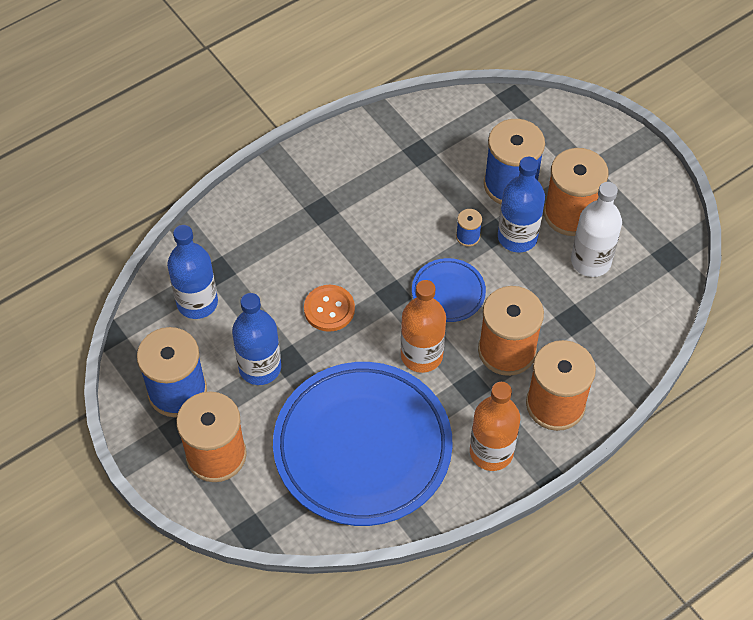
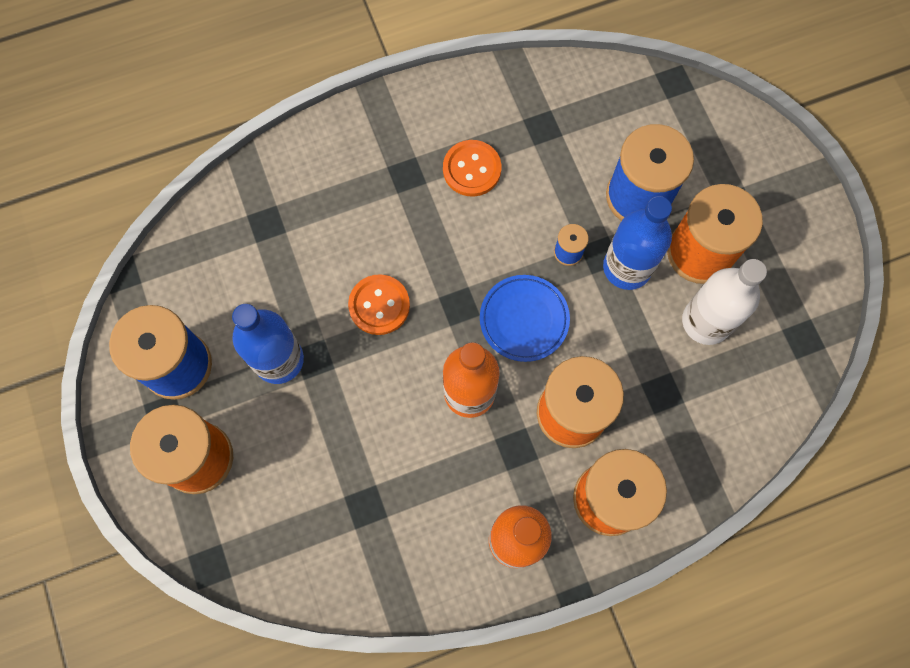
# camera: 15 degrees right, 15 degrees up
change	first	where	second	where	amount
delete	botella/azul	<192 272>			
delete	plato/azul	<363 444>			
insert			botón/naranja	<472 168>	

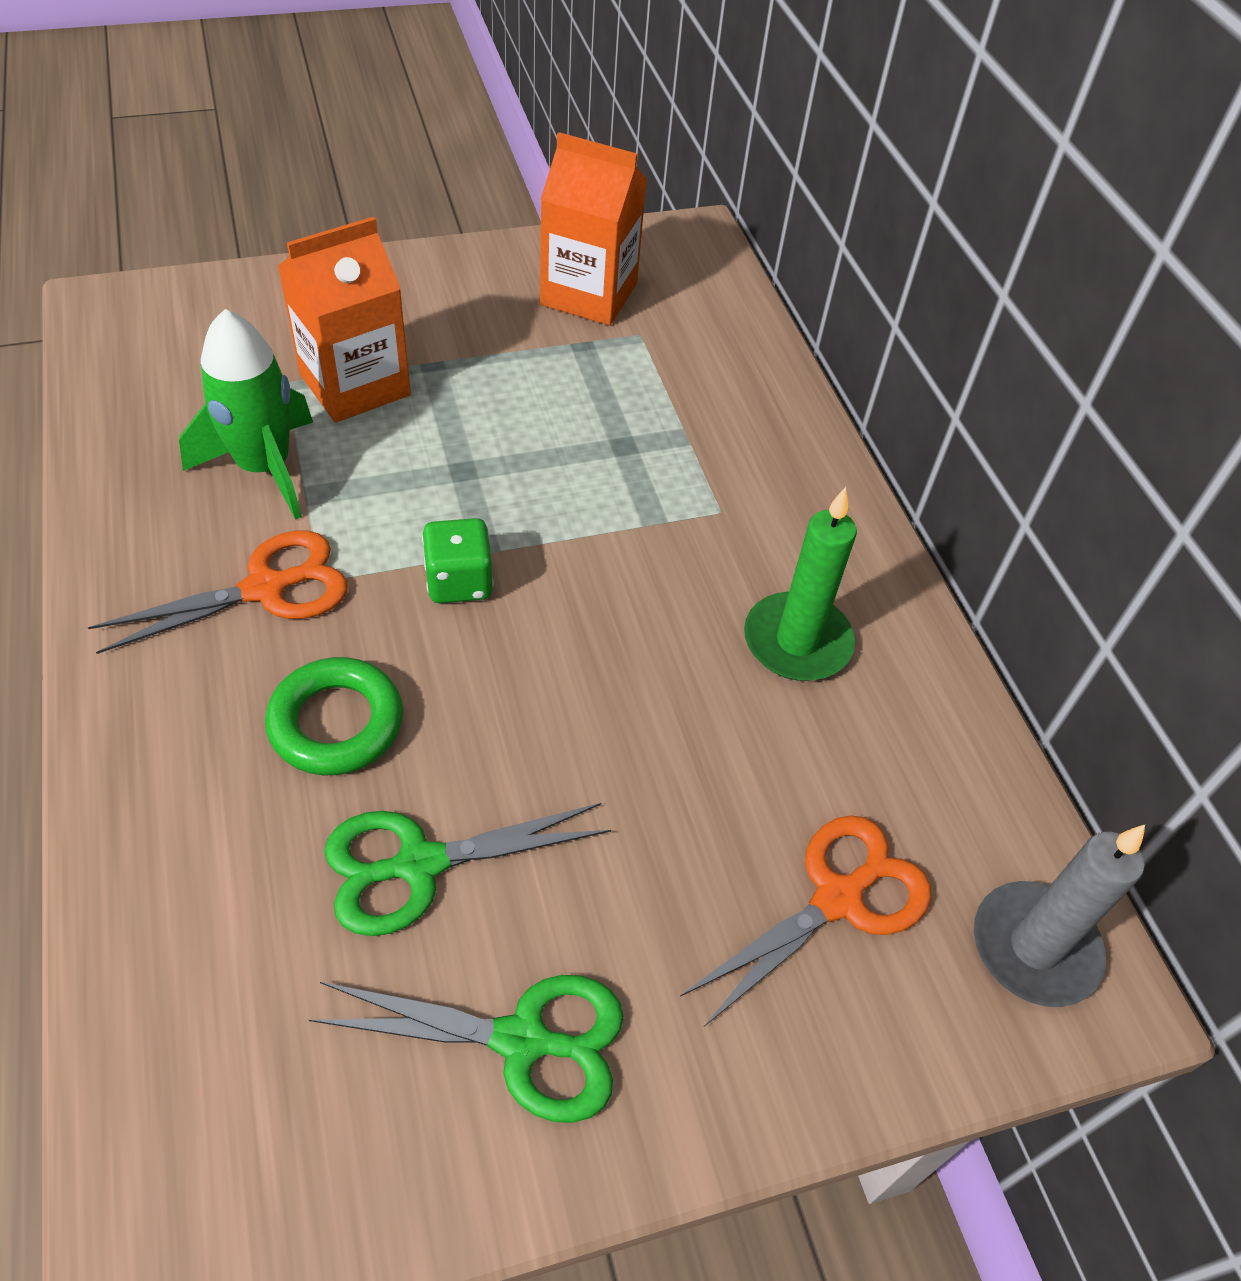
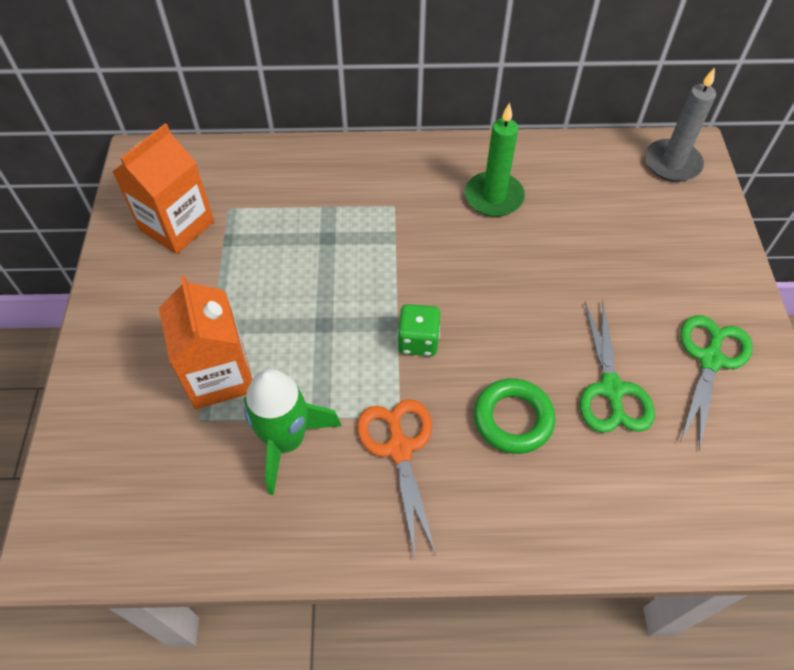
# camera: 70 degrees left, 5 degrees up
change	first	where	second	where	amount
delete	tijeras/naranja	<805 921>			

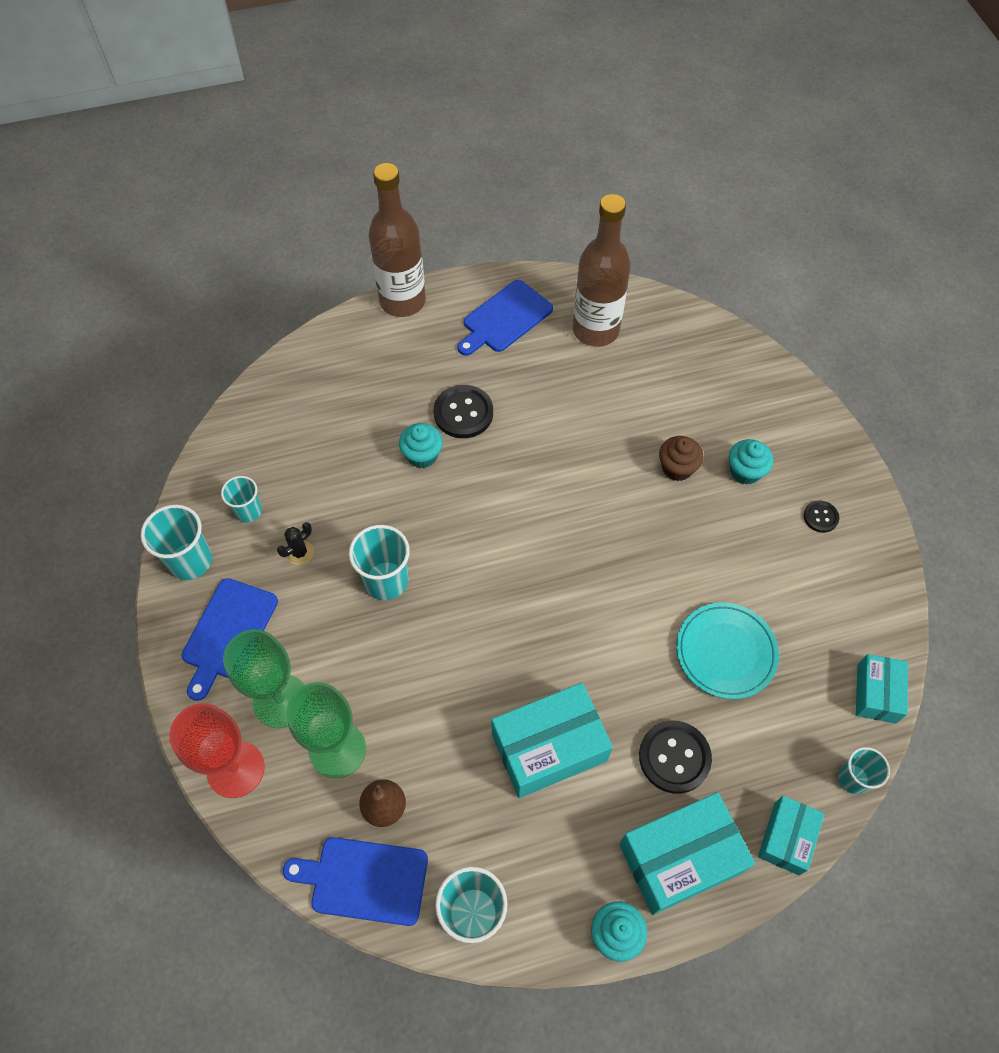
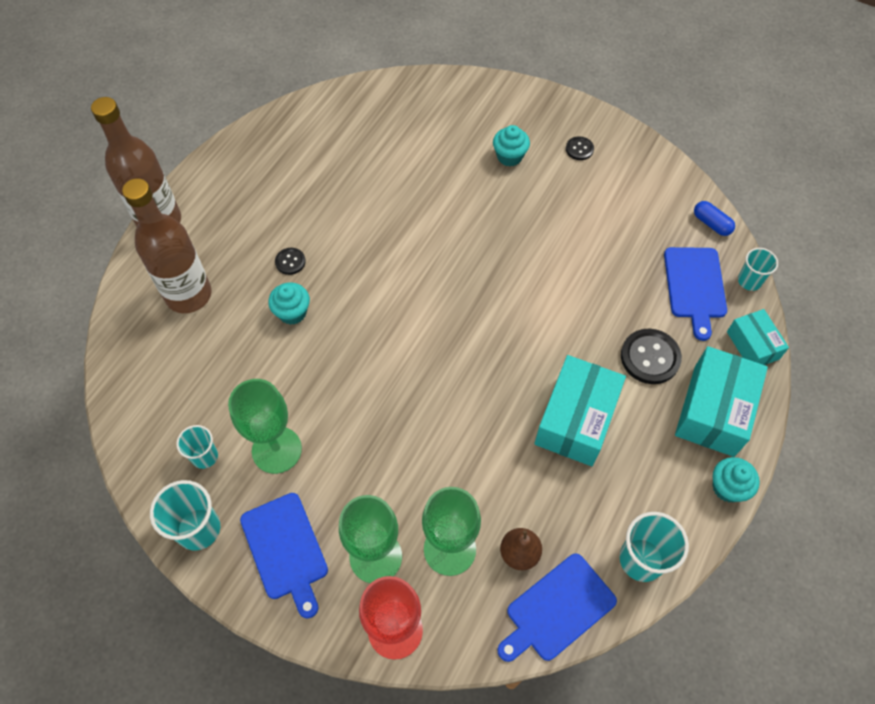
# camera: 45 degrees left, 0 degrees up
change	first	where	second	where	amount
replace	cactus/negro	<295 543>	copa/verde	<265 426>	
delete	vaso/turquesa	<379 562>			
resize	botón/negro	<463 411>		<290 261>	x0.54
move	tabla de cortar/azul	<505 318>		<695 294>	
move	botella/marrón	<602 270>		<167 245>	
delete	magdalena/marrón	<681 458>			
delete	plato/turquesa	<727 650>			
replace	caja/turquesa	<882 689>	cápsula/azul	<714 218>	

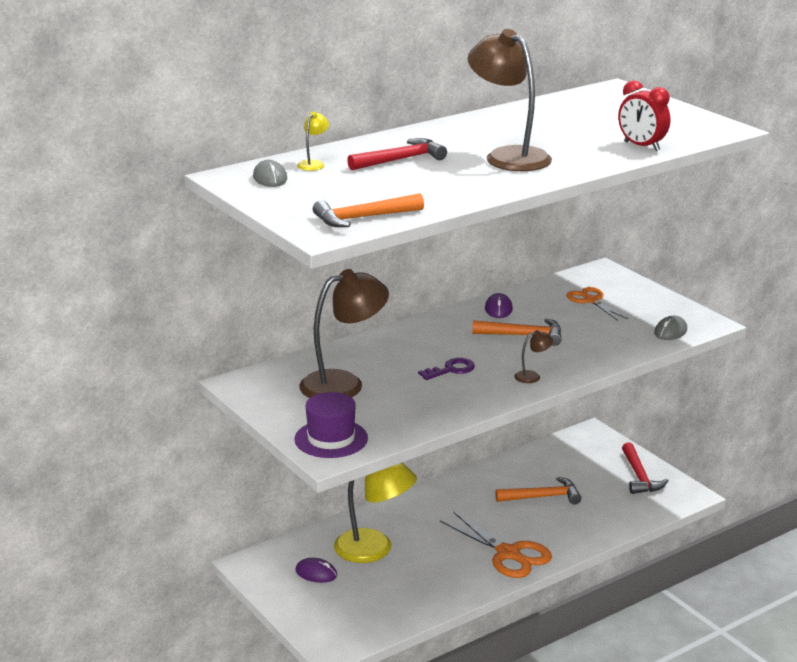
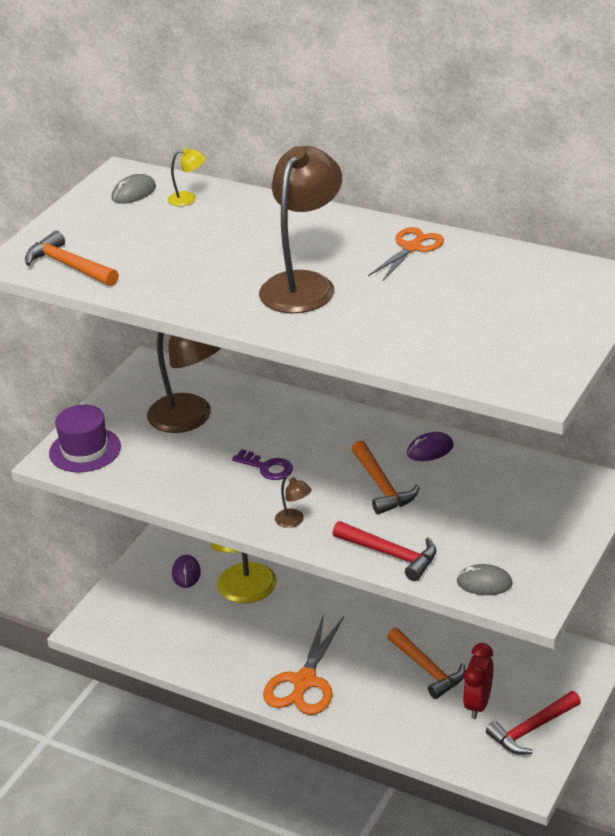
# camera: 65 degrees right, 10 degrees up
change	first	where	second	where	amount
move	martillo/rojo	<397 154>		<385 551>	
move	tijeras/naranja	<597 304>		<406 254>	
move	despertador/rojo	<644 115>		<478 681>	

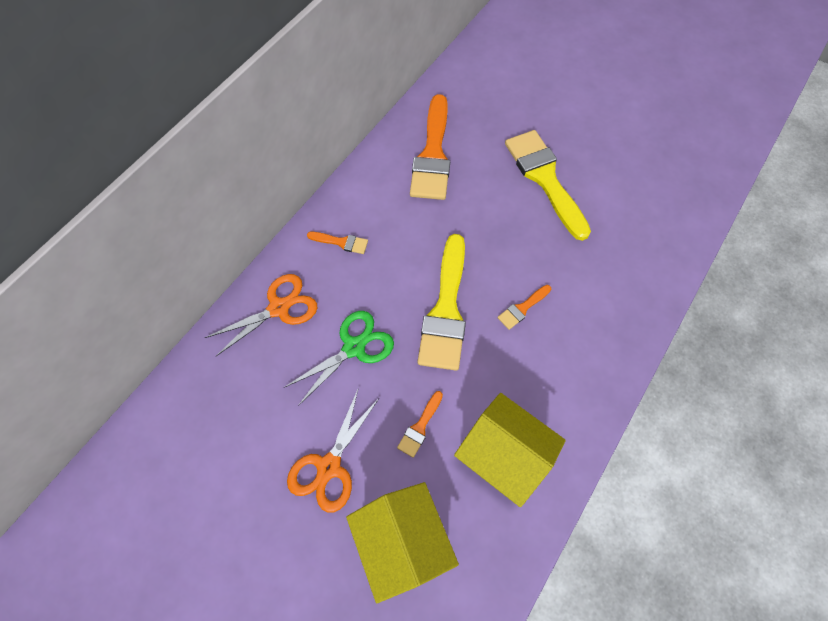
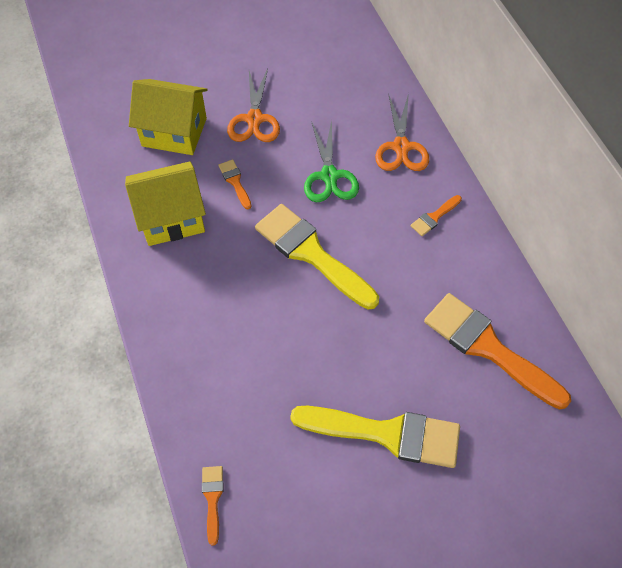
# camera: 125 degrees right, 5 degrees down
change	first	where	second	where	amount
rotate	tijeras/naranja	<333 450>		<253 105>	150 degrees counterclockwise
move	pincel/naranja	<524 307>		<213 506>	

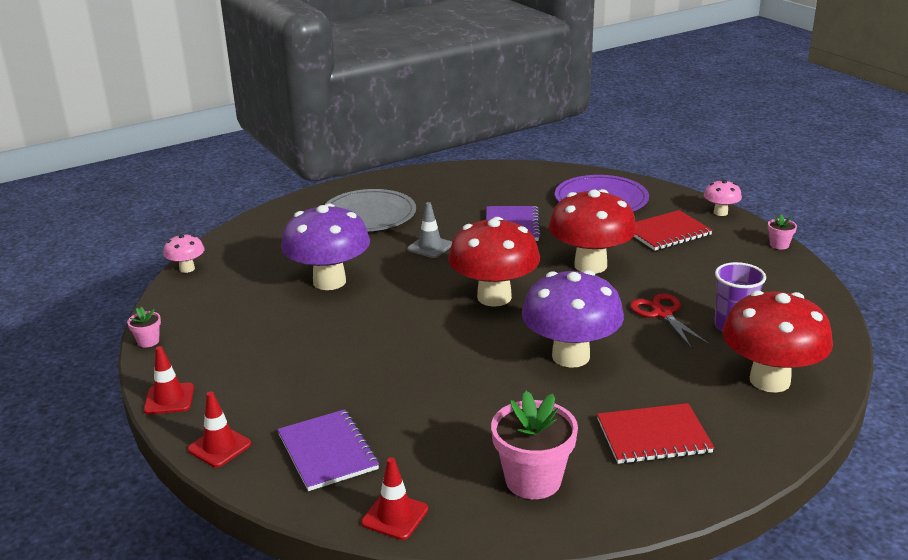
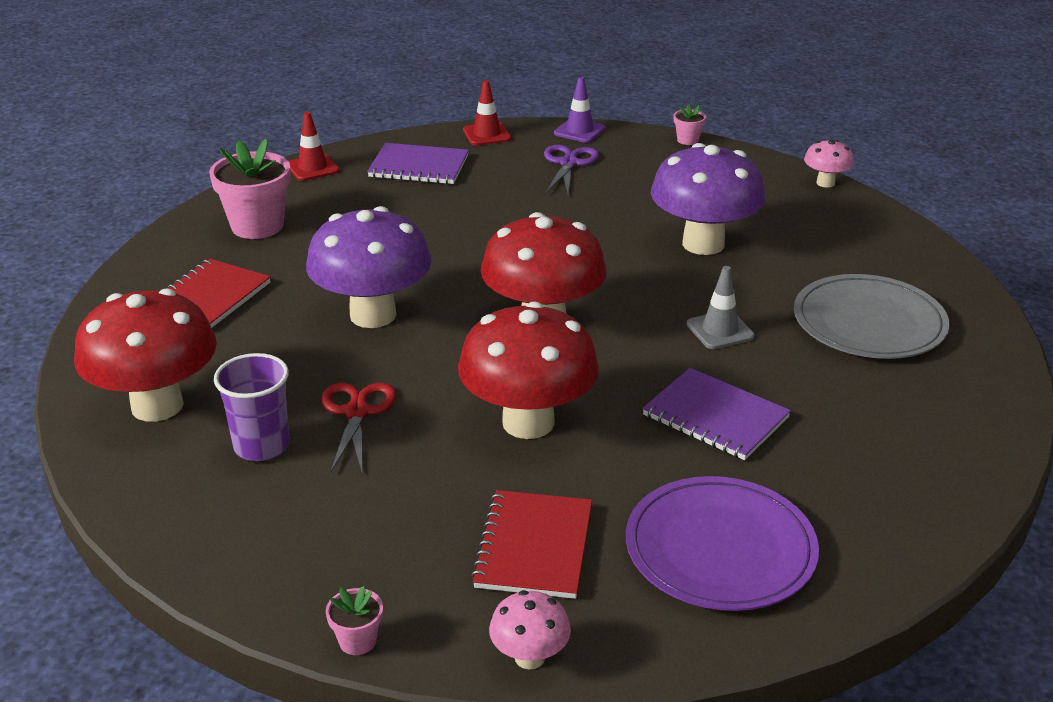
# camera: 125 degrees right, 5 degrees up
change	first	where	second	where	amount
recolor	cono de tráfico/rojo	<169 380>	cono de tráfico/morado	<580 110>	
rotate	tijeras/rojo	<670 320>		<358 427>	105 degrees counterclockwise
insert			tijeras/morado	<571 169>	

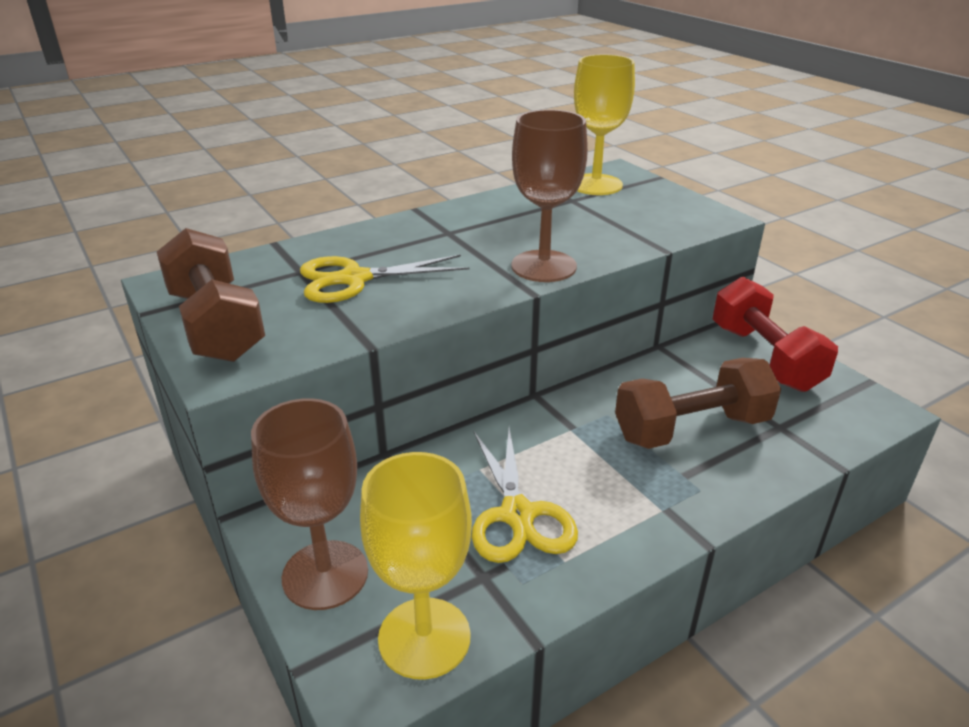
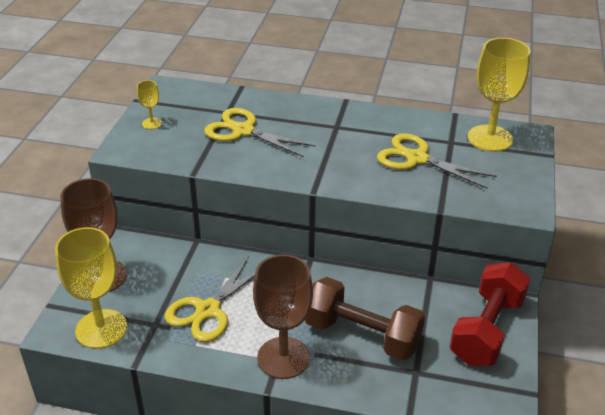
# camera: 45 degrees right, 5 degrees up
change	first	where	second	where	amount
replace	mancuerna/marrón	<211 295>	copa/amarillo	<149 104>	
move	copa/marrón	<550 196>		<283 316>	
insert			tijeras/amarillo	<437 161>	

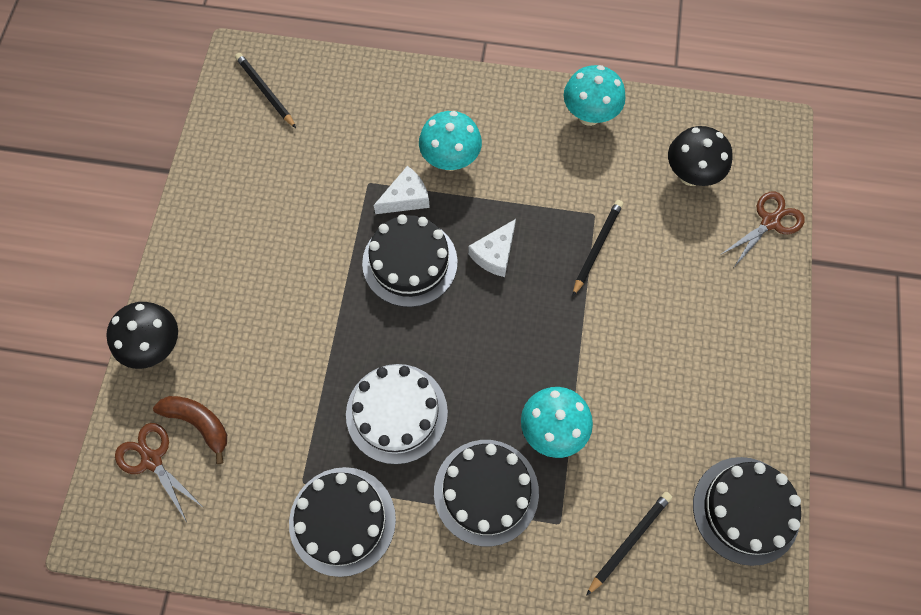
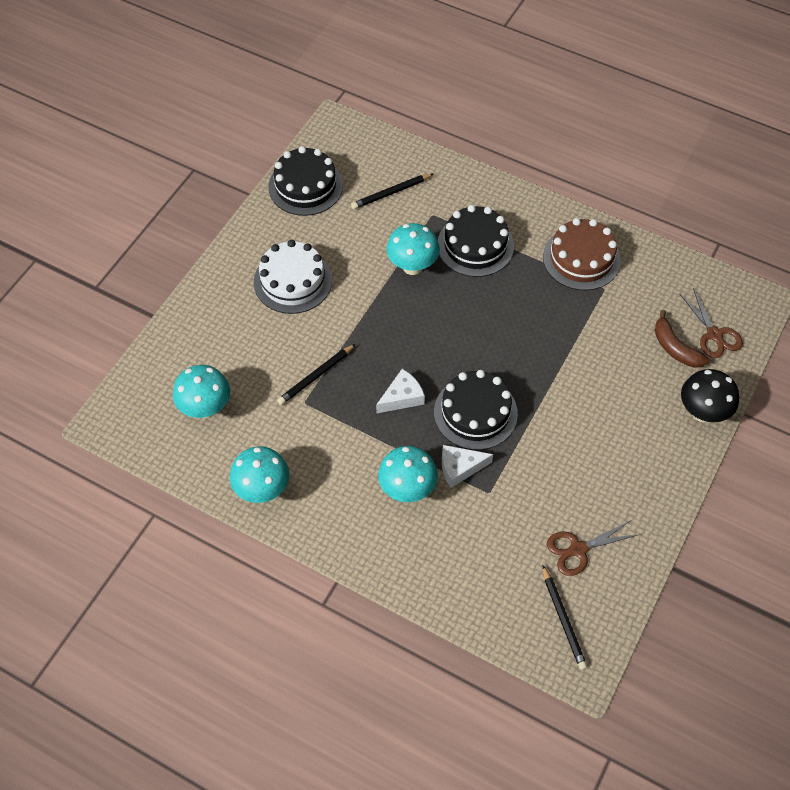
# camera: 160 degrees left, 10 degrees down
change	first	where	second	where	amount
recolor	tarta/negro	<342 522>	tarta/marrón	<582 254>	
move	tarta/blanco	<397 414>		<293 277>	
recolor	seta/negro	<700 156>	seta/turquesa	<201 391>	
move	tijeras/marrón	<762 229>		<593 548>	

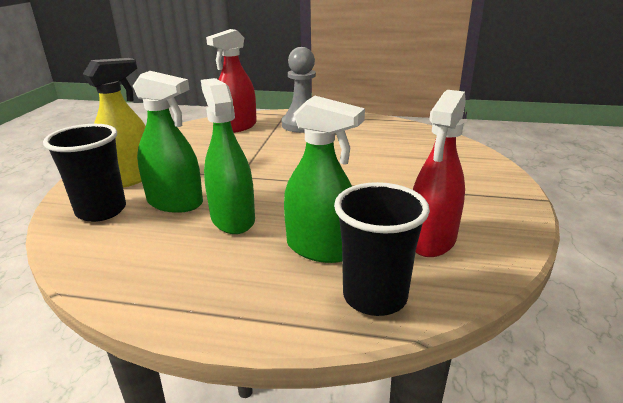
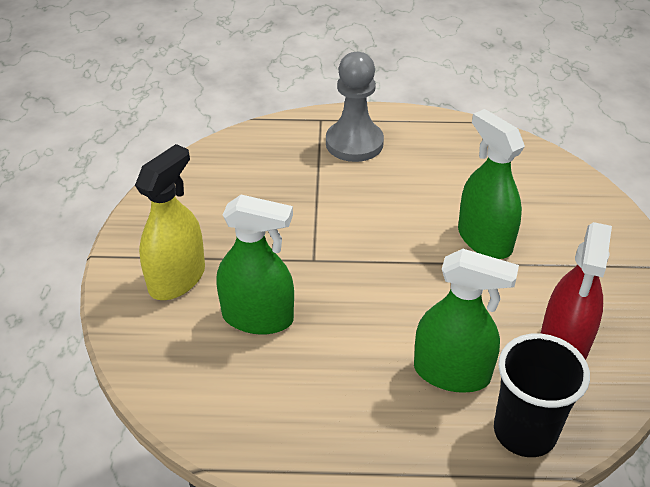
# camera: 10 degrees left, 15 degrees up
change	first	where	second	where	amount
delete	vaso/negro	<84 173>			
move	pulverizador/verde	<228 156>		<491 184>	
delete	pulverizador/rojo	<231 81>			

